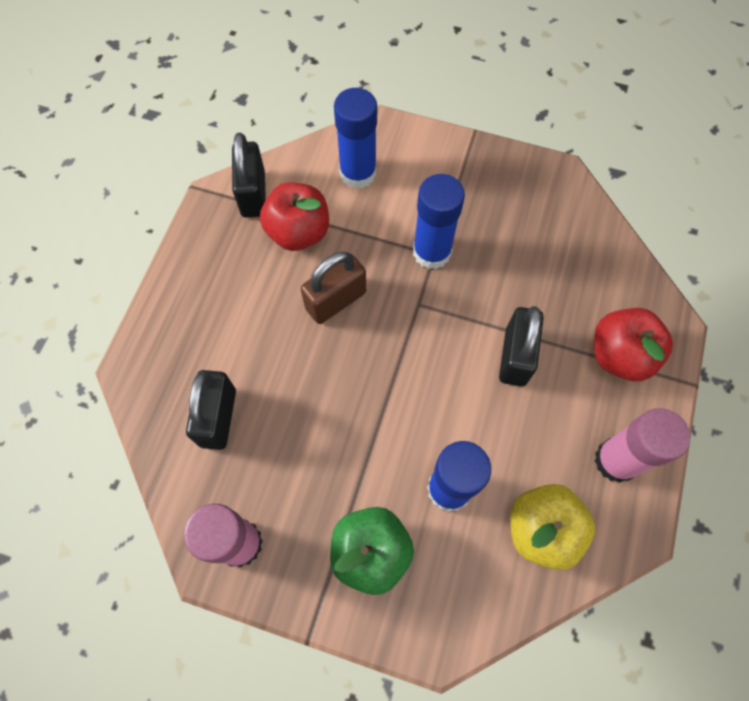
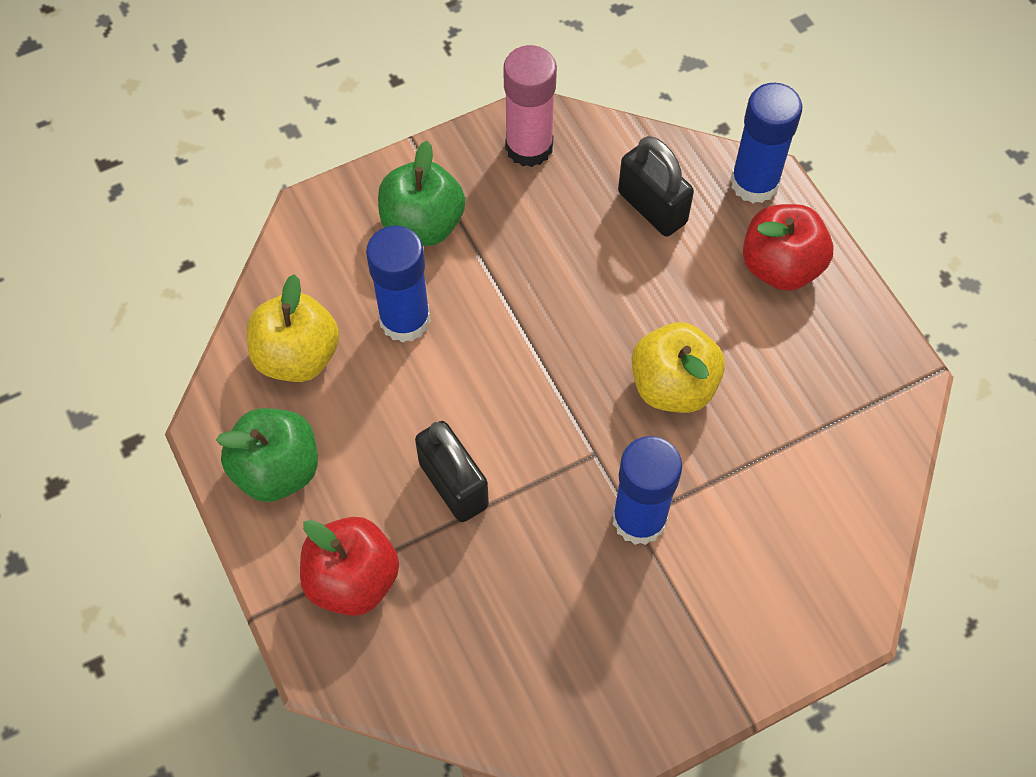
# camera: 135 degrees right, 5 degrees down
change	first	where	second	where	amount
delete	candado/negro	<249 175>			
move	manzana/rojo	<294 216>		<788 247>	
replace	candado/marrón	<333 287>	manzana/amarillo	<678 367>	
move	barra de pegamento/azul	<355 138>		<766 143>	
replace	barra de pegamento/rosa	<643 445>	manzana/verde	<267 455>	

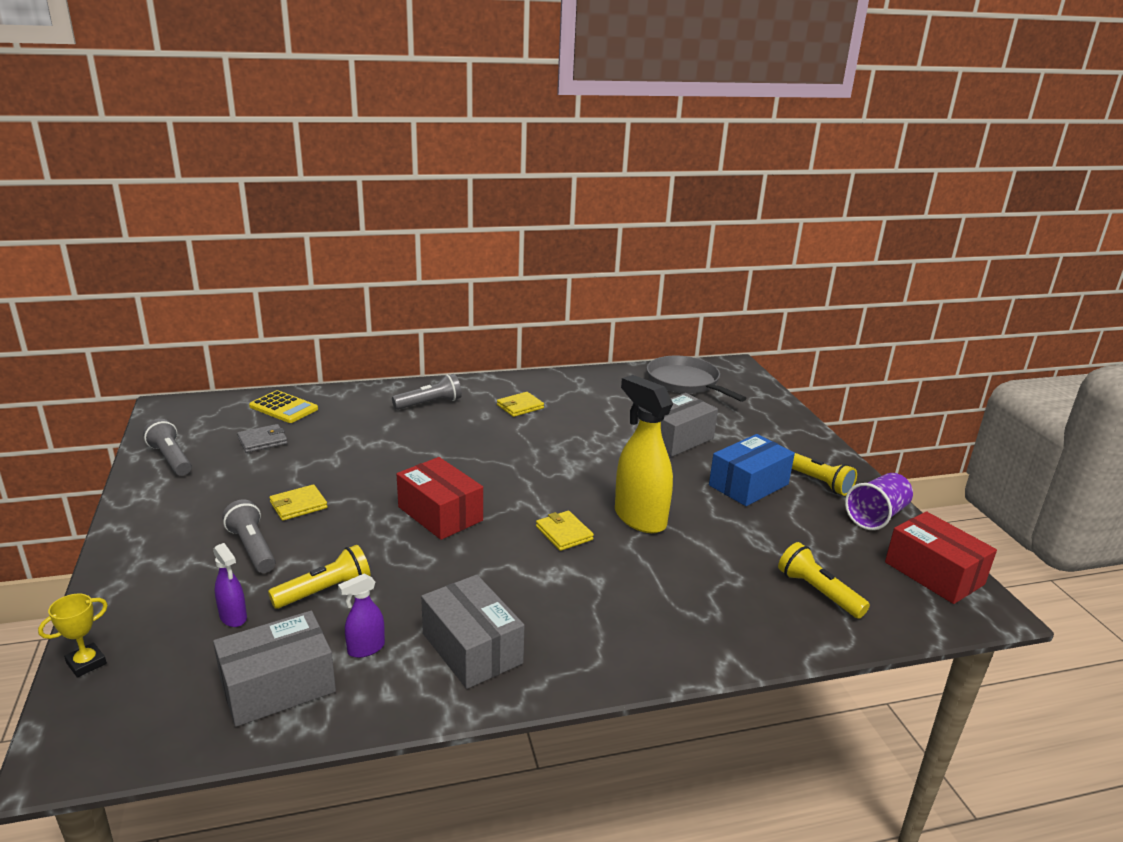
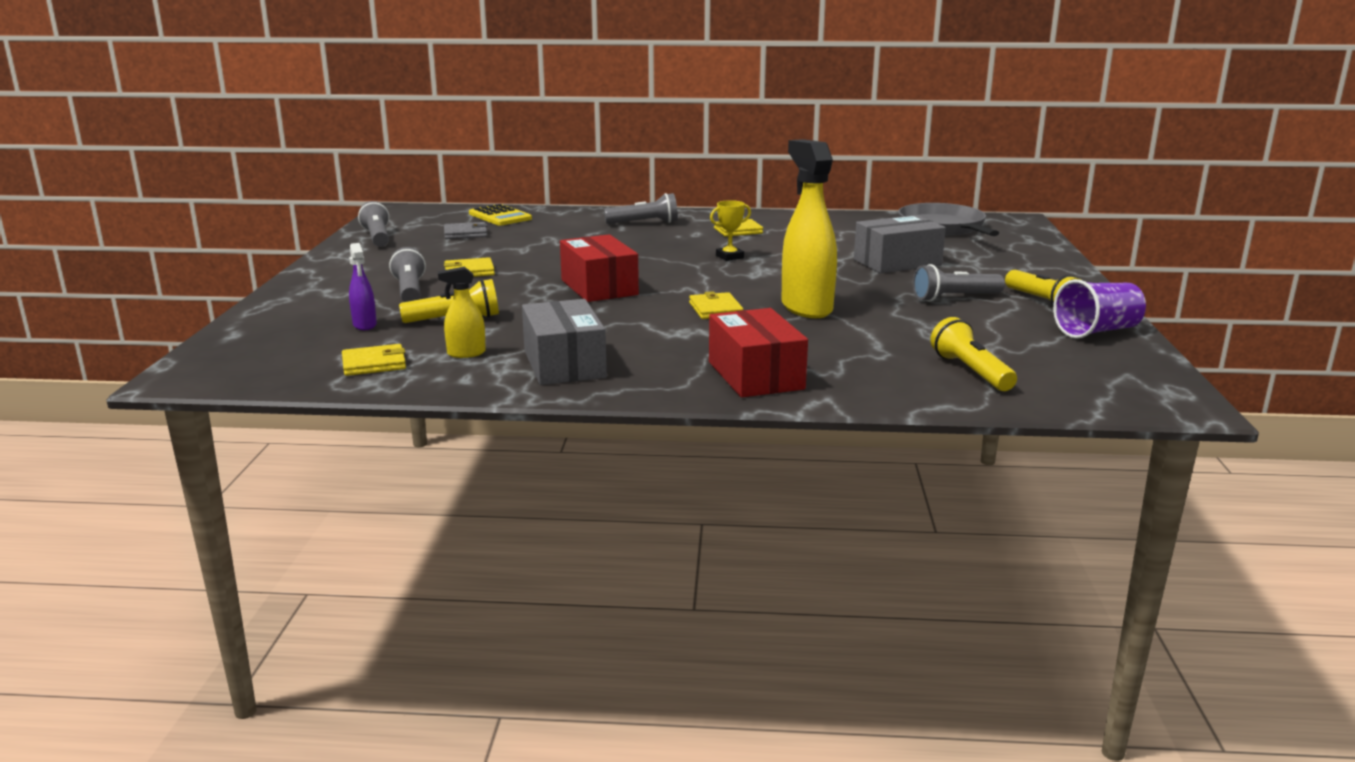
# camera: 20 degrees right, 5 degrees down
change	first	where	second	where	amount
move	trofeo/amarillo	<73 636>		<730 230>	
replace	caja/gris	<274 669>	cartera/amarillo	<374 360>	
recolor	pulverizador/morado	<361 616>	pulverizador/amarillo	<462 312>	
replace	caja/azul	<752 470>	lámpara de mano/gris	<959 283>	
move	caja/rojo	<941 557>		<758 352>	

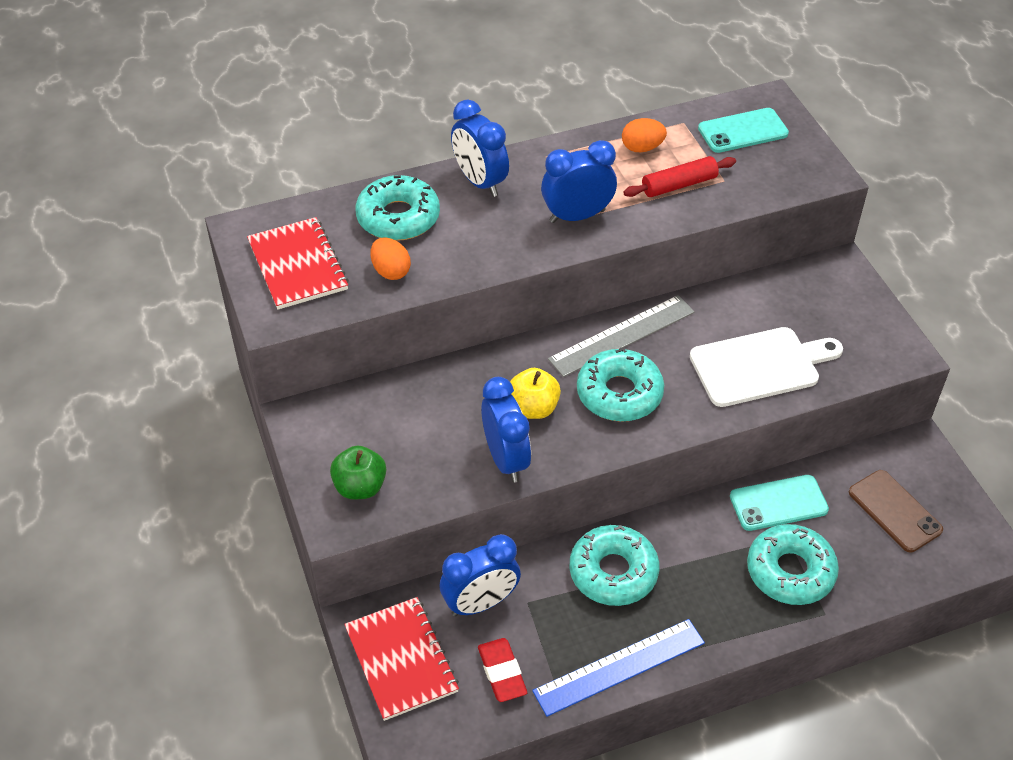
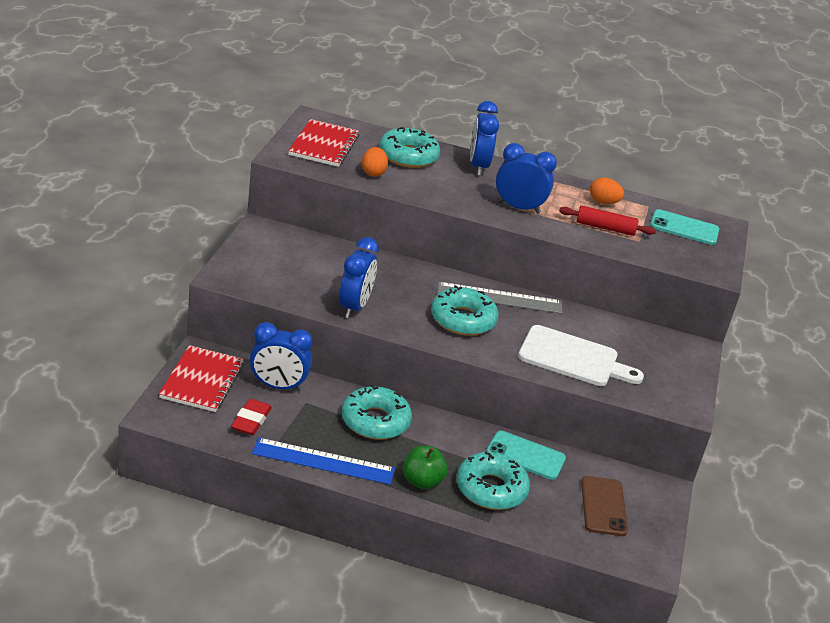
# camera: 30 degrees right, 15 degrees down
change	first	where	second	where	amount
move	manzana/verde	<358 472>		<425 467>	
delete	manzana/amarillo	<535 393>			

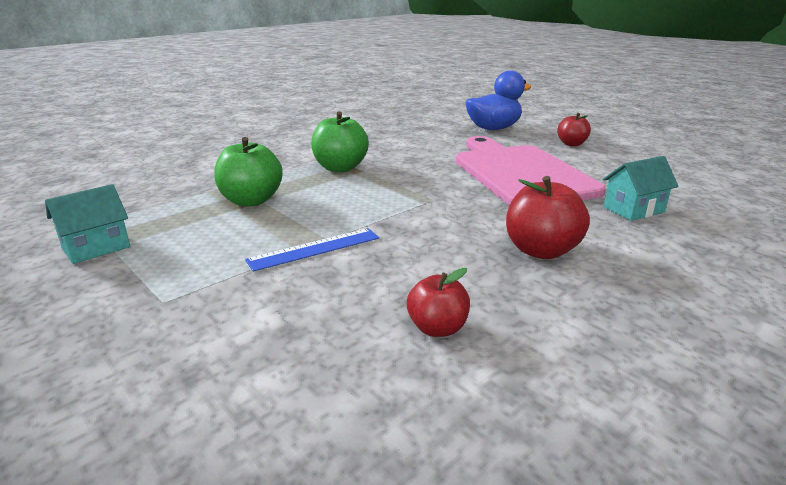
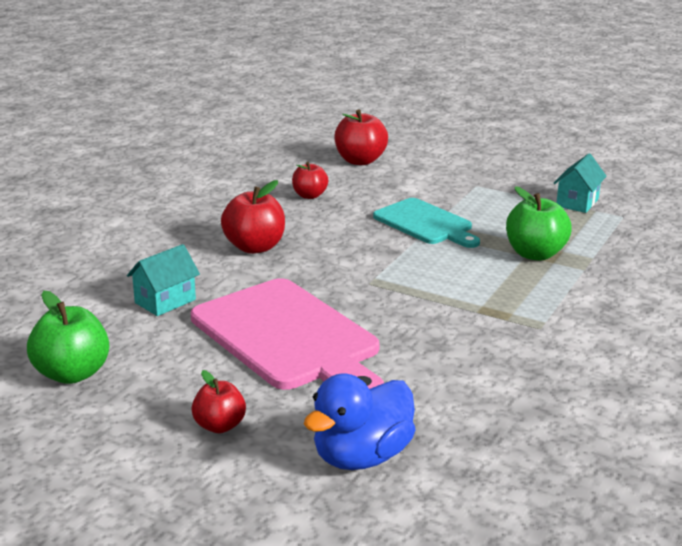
# camera: 160 degrees right, 0 degrees up
change	first	where	second	where	amount
replace	regla/azul	<312 250>	tabla de cortar/turquesa	<426 223>	
move	manzana/verde	<340 141>		<68 337>	
insert			manzana/rojo	<361 137>	

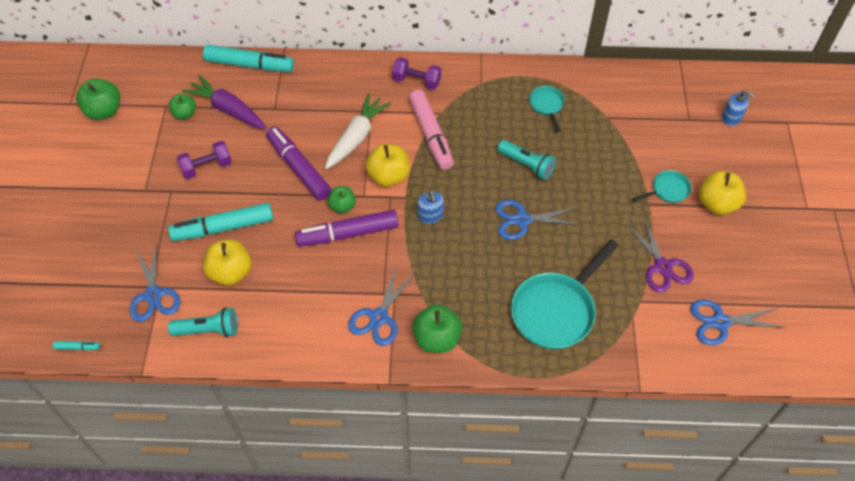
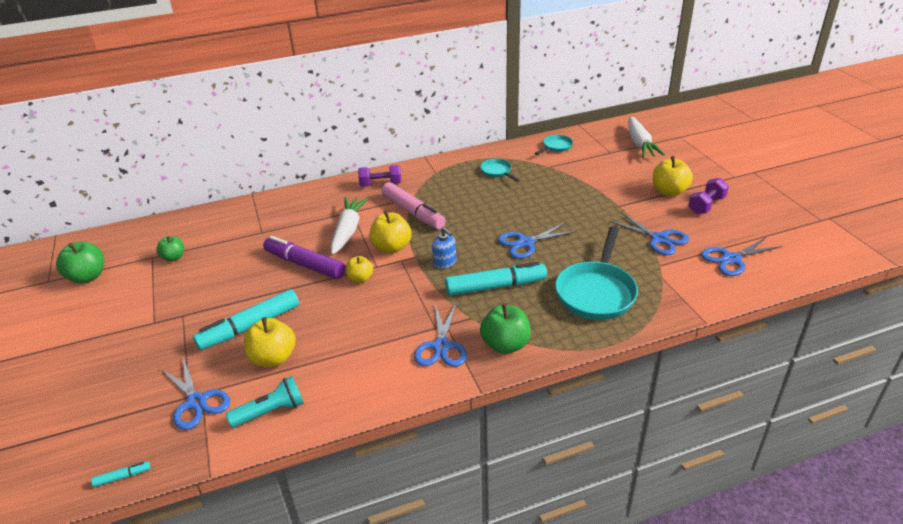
# camera: 20 degrees left, 20 degrees down
change	first	where	second	where	amount
move	mancuerna/morado	<204 160>		<708 196>	
delete	zanahoria/morado	<224 102>			
move	rotulador/turquesa	<248 58>		<496 279>	
delete	rotulador/morado	<347 228>			
recolor	manzana/verde	<341 200>	manzana/amarillo	<360 269>	
delete	lámpara de mano/turquesa	<526 160>			
recolor	tijeras/morado	<659 254>	tijeras/azul	<649 233>	
move	sartén/turquesa	<661 186>		<554 145>	
replace	dispensador de jabón/azul	<738 108>	zanahoria/blanco	<646 136>	

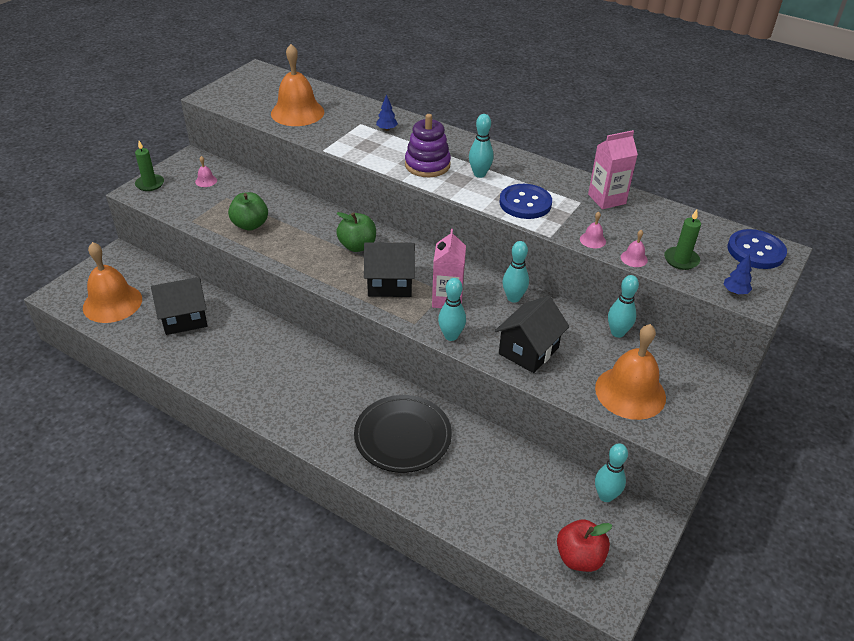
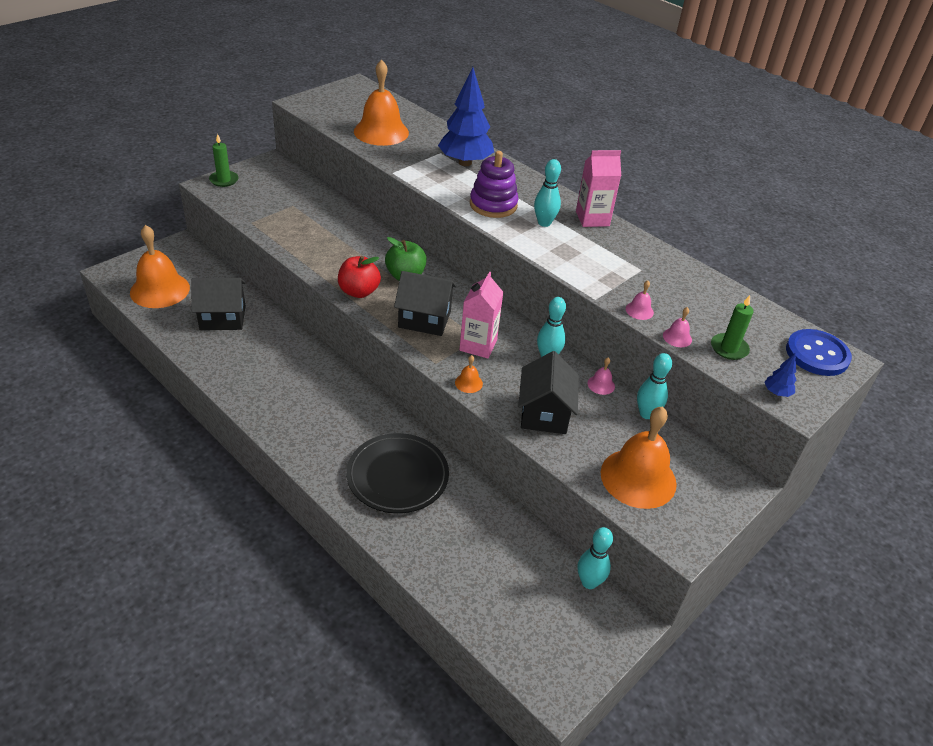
# camera: 10 degrees right, 0 degrees up
change	first	where	second	where	amount
move	campana/rosa	<206 171>		<601 376>	
delete	manzana/verde	<248 211>			
resize	árbol/azul	<387 112>		<466 116>	x2.46
replace	bolo/turquesa	<452 309>	campana/naranja	<469 374>	
rotate	casa/negro	<532 334>		<548 392>	45 degrees counterclockwise
delete	botón/azul	<525 201>			
move	manzana/rojo	<584 545>		<359 277>	
move	cartón de leche/rosa	<613 169>		<598 188>	

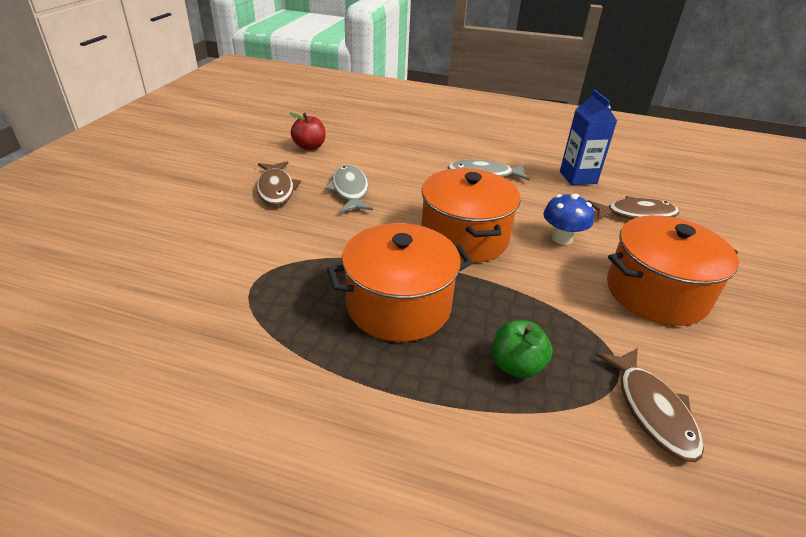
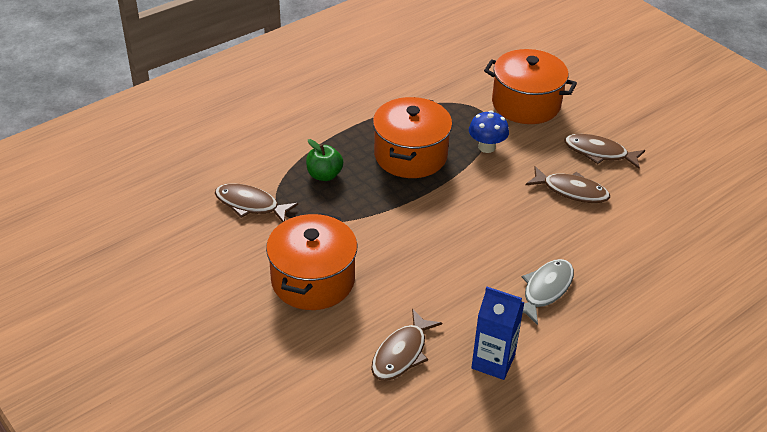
# camera: 125 degrees right, 5 degrees up
change	first	where	second	where	amount
delete	manzana/rojo	<307 131>			
recolor	pez/gris	<349 189>	pez/marrón	<567 184>	
move	olla/naranja	<471 215>		<530 86>	
move	seta/azul	<568 219>		<489 131>	

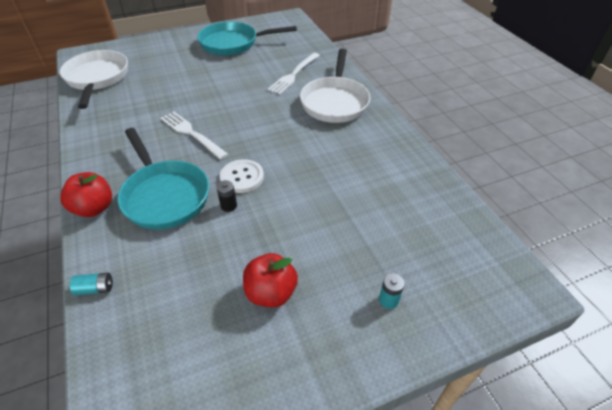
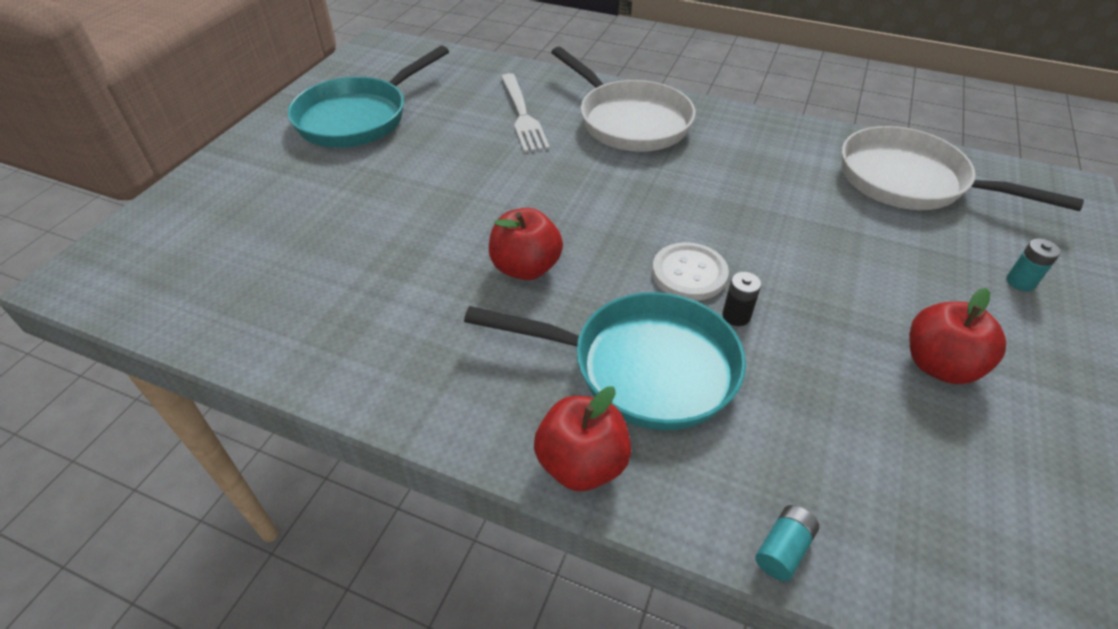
# camera: 45 degrees left, 0 degrees up
change	first	where	second	where	amount
move	sartén/blanco	<93 79>		<963 168>	
replace	tenedor/blanco	<194 135>	manzana/rojo	<526 244>	

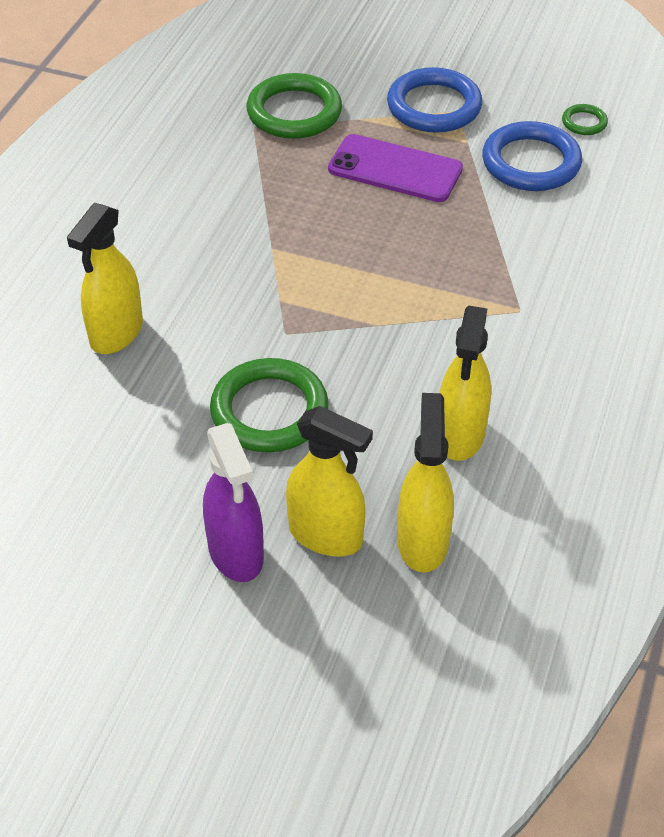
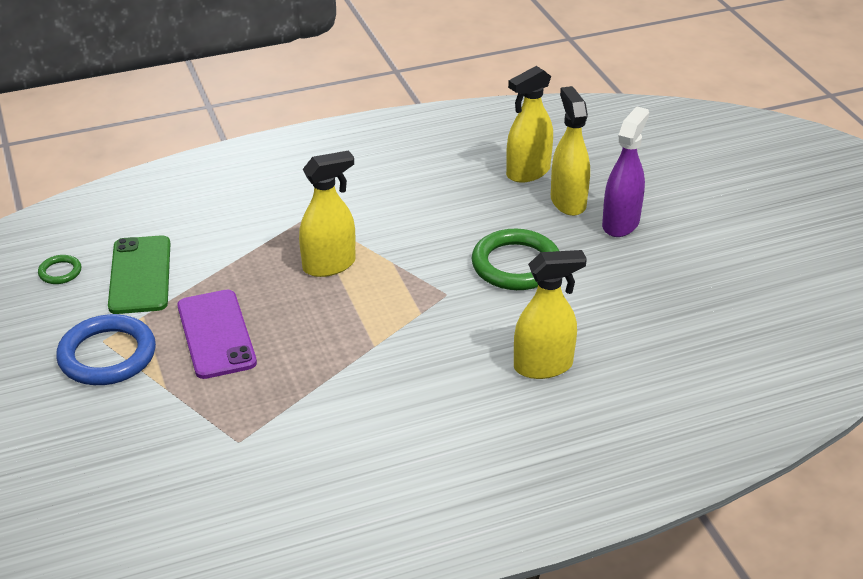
# camera: 130 degrees left, 10 degrees down
change	first	where	second	where	amount
delete	anillo/verde	<294 106>			
move	pulverizador/amarillo	<465 383>		<327 214>	
replace	anillo/azul	<532 156>	móvil/verde	<139 274>	

